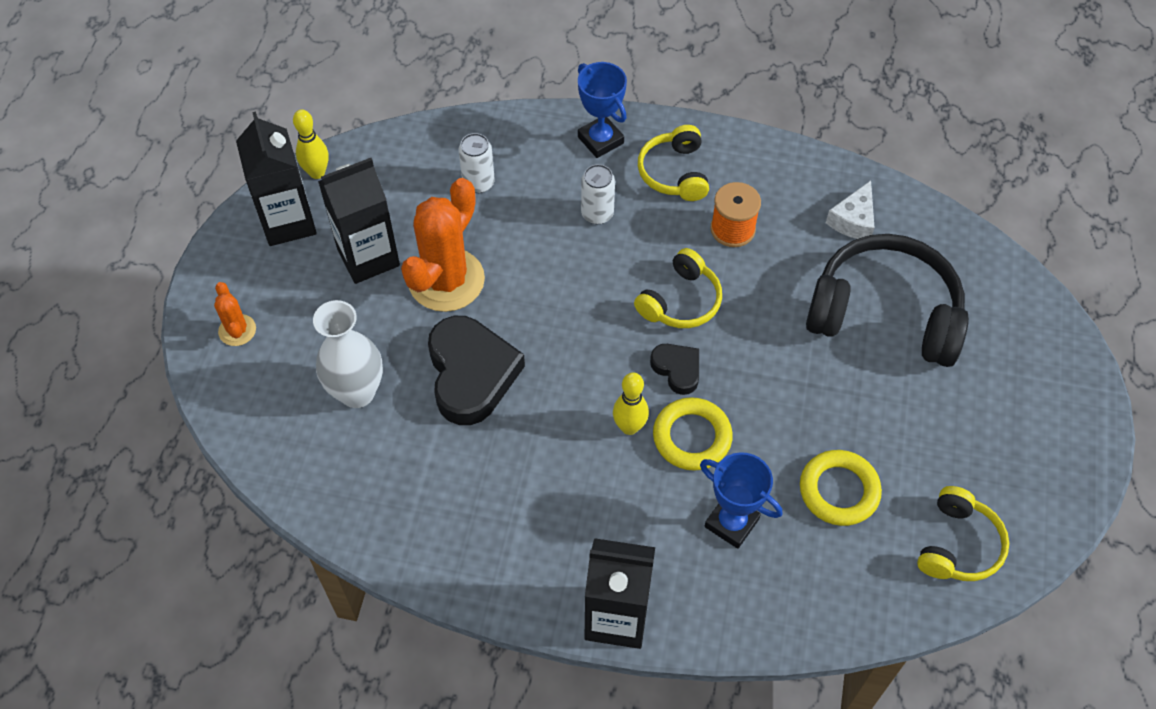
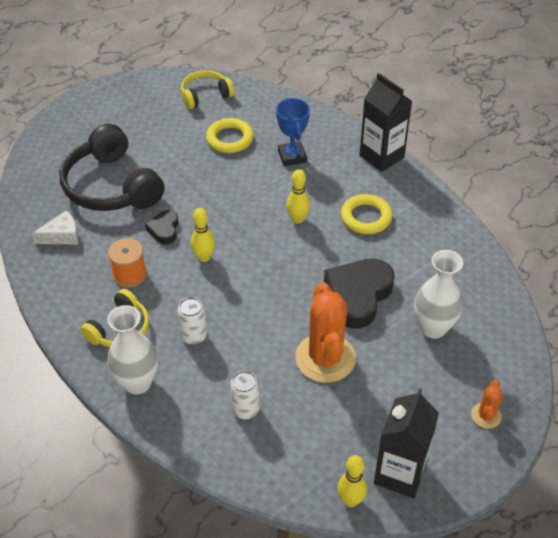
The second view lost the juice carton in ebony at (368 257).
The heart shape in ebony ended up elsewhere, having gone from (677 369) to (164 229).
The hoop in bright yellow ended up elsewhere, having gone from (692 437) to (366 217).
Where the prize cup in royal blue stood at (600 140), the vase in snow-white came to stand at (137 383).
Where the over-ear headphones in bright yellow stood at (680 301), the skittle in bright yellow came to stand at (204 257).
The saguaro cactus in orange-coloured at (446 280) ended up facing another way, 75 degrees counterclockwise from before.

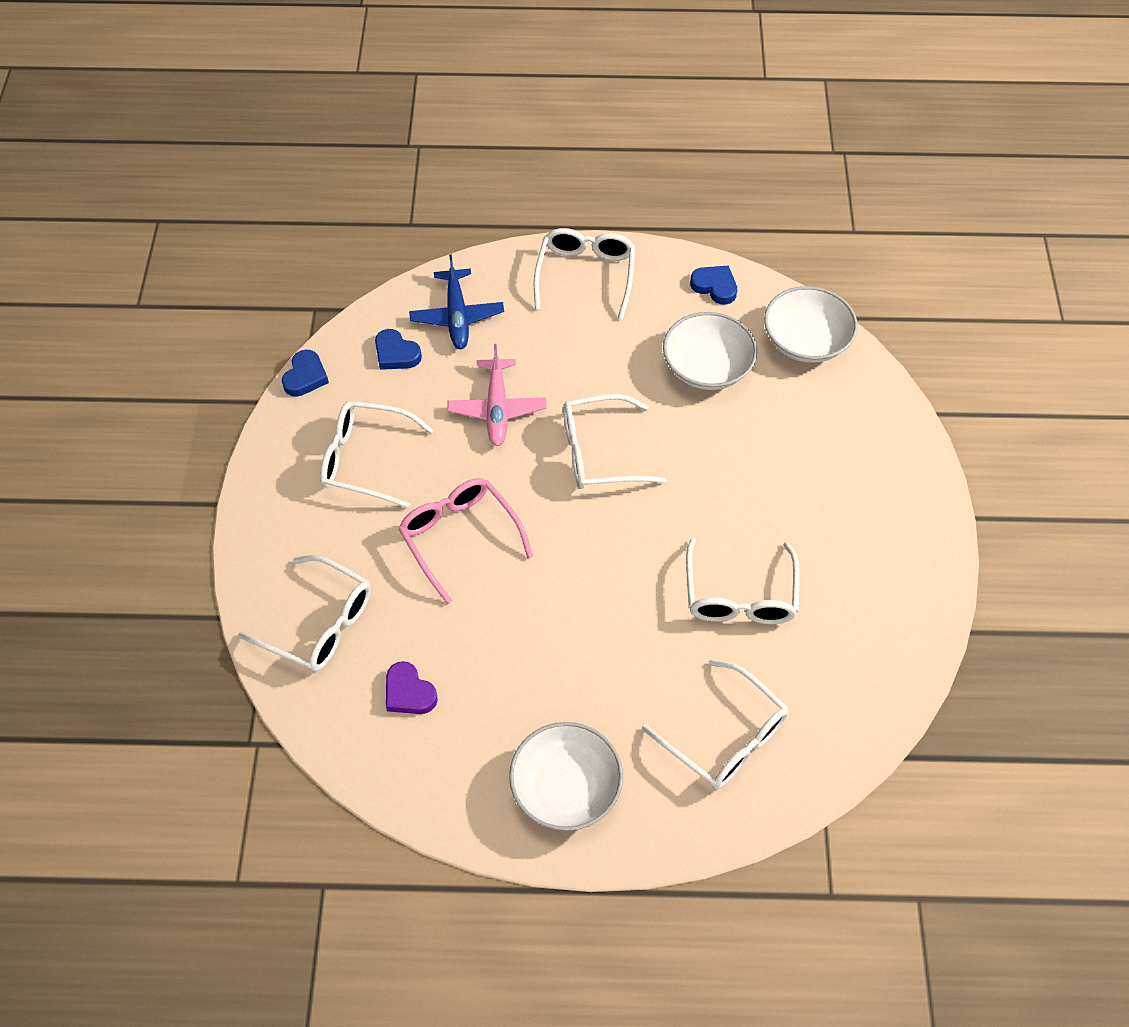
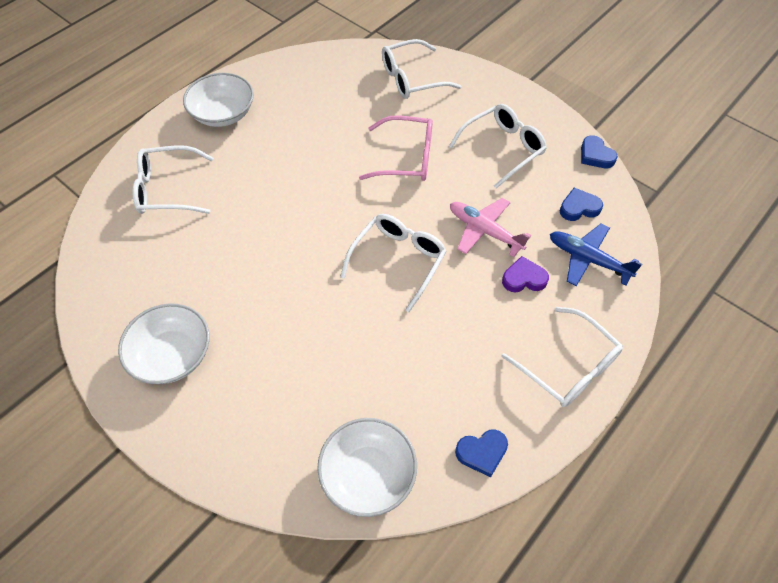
The second view lost the glasses in snow-white at (740 595).
The heart shape in violet ended up elsewhere, having gone from (409 692) to (524 278).
The serving bowl in snow-white ended up elsewhere, having gone from (707 367) to (172 355).

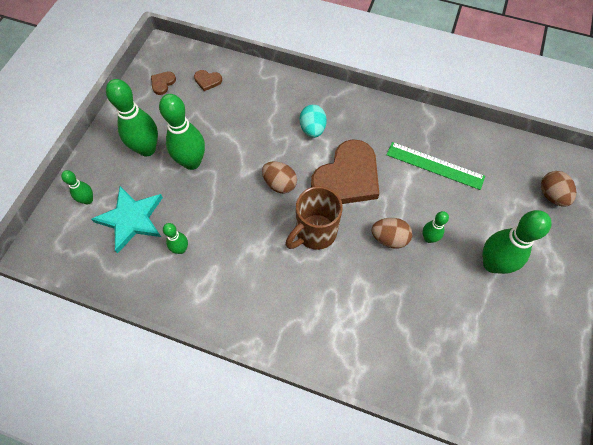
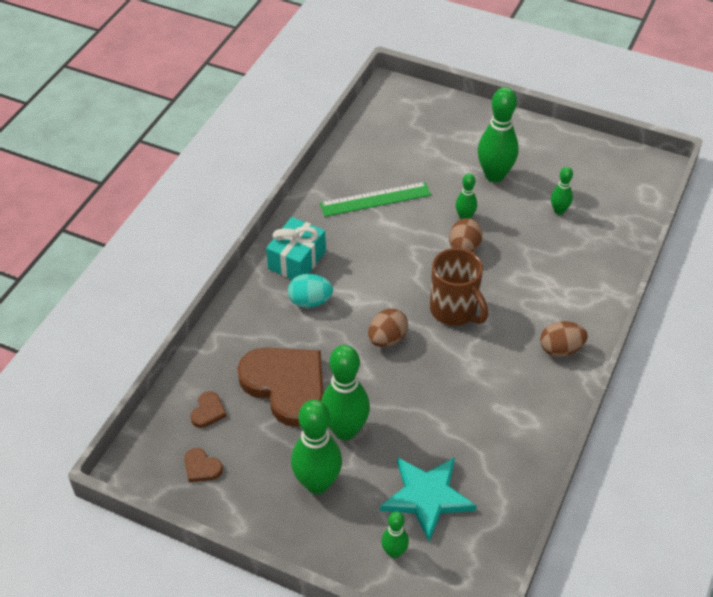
The second view gained the wrapped gift in teal at (297 260).
The skittle in green ended up elsewhere, having gone from (181 249) to (559 211).
The heart shape in russet ended up elsewhere, having gone from (347 177) to (286 386).
The egg shape in russet ended up elsewhere, having gone from (551 195) to (560 349).
The ruler in green at (435 165) ended up facing another way, 45 degrees clockwise from before.

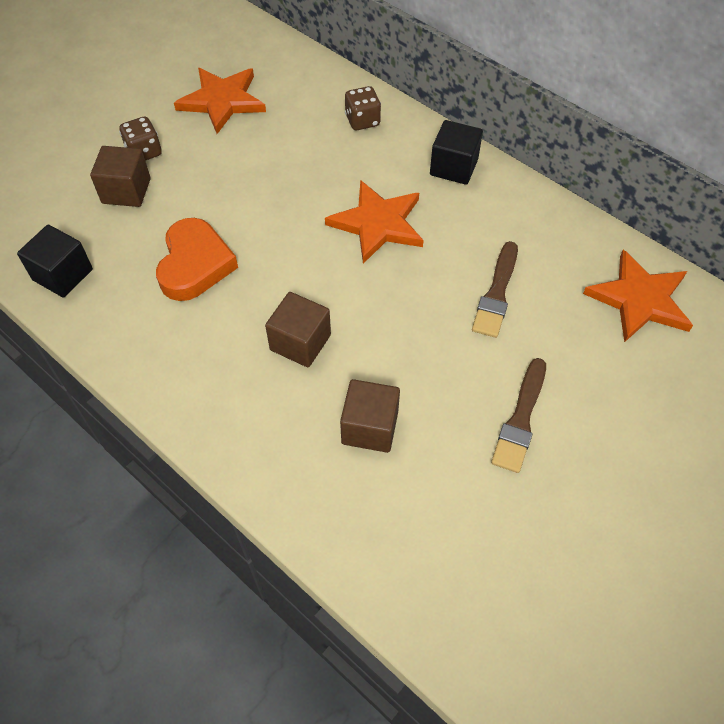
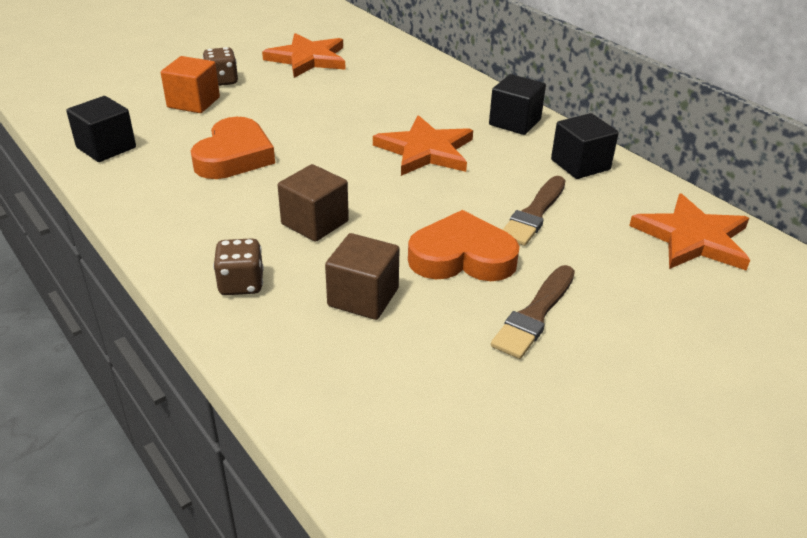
The second view gained the heart shape in orange-coloured at (462 257).
The second view gained the block in ebony at (580 165).
The game die in russet ended up elsewhere, having gone from (362 121) to (241 284).
What was the block in russet at (126 191) turned into the block in orange-coloured at (193 102).

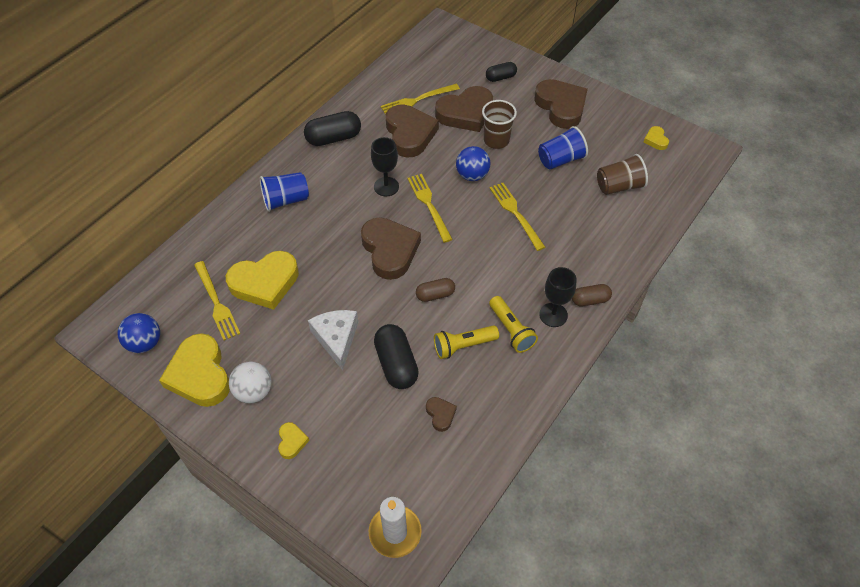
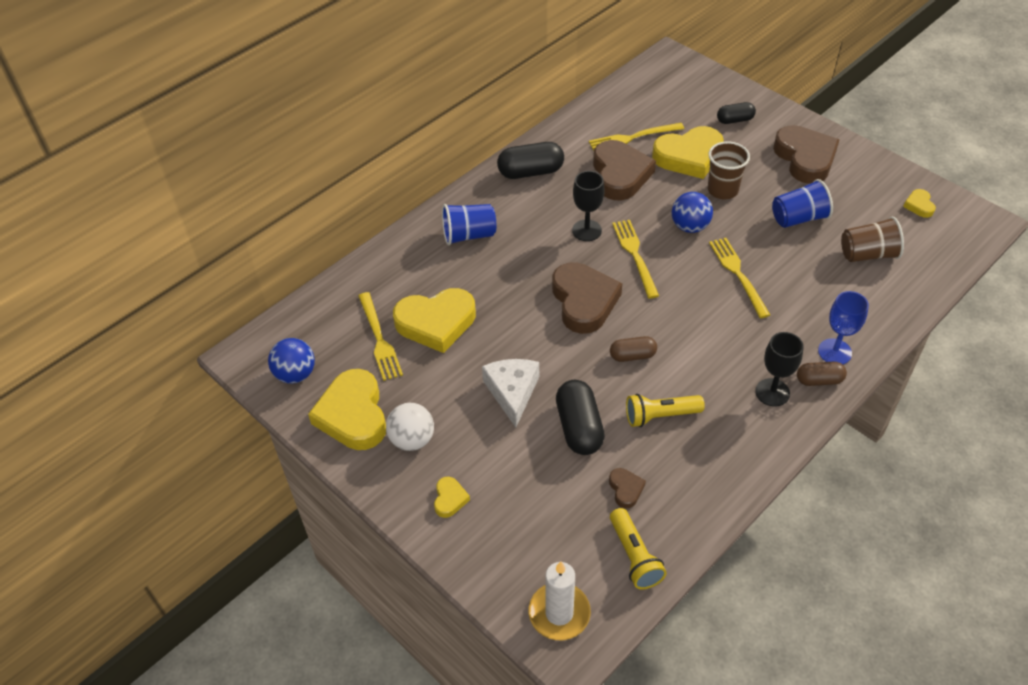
The second view gained the goblet in royal blue at (834 352).
The flashlight in bright yellow ended up elsewhere, having gone from (511 330) to (634 556).
What was the heart shape in russet at (465 113) turned into the heart shape in bright yellow at (689 157).

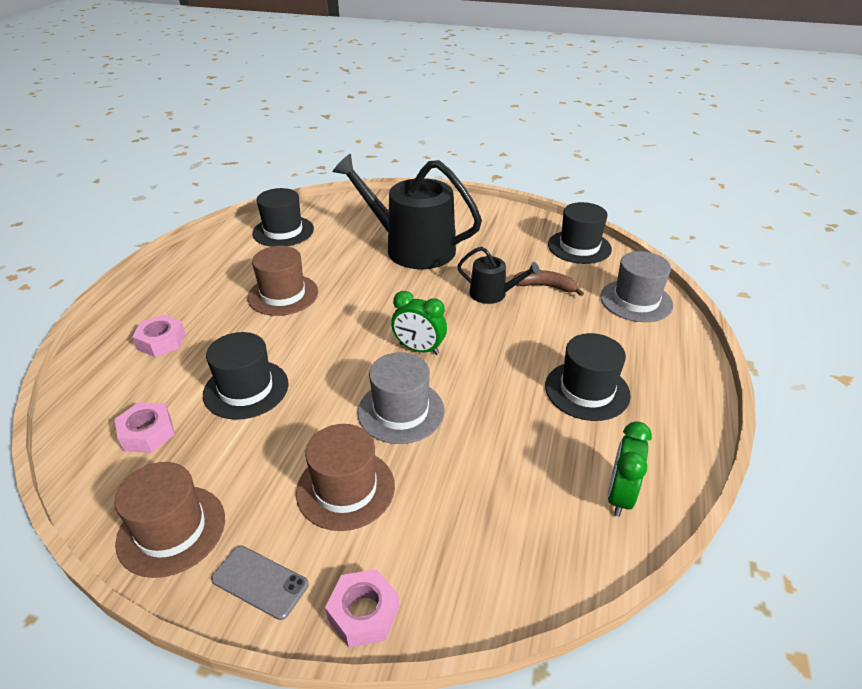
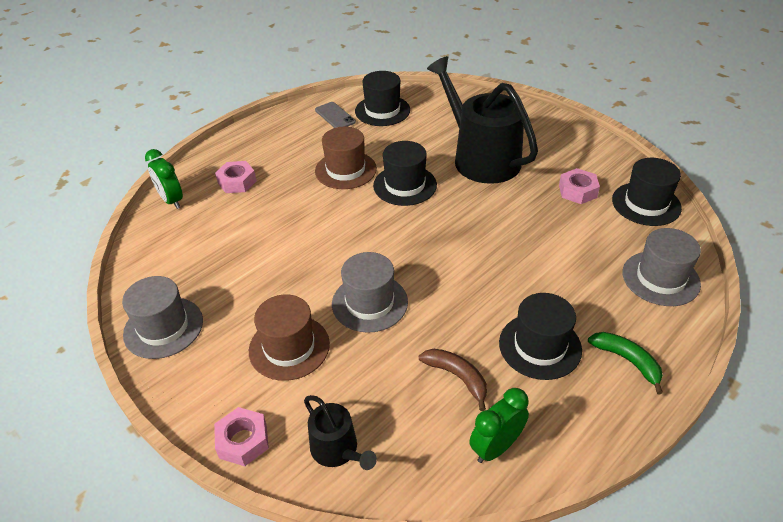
The second view gained the toy banana in green at (627 361).
The hexagon nut in pink ended up elsewhere, having gone from (147 433) to (577 191).
The tall hat in ebony ended up elsewhere, having gone from (246 389) to (405 185).
The phone in grey ended up elsewhere, having gone from (260 582) to (335 116).
The alarm clock in green ended up elsewhere, having gone from (419 349) to (171 200).
The watering pot in ebony ended up elsewhere, having gone from (492 294) to (338 450).
The toy banana in russet ended up elsewhere, having gone from (546 287) to (457 377).
What was the tall hat in russet at (171 530) turned into the tall hat in grey at (163 327).

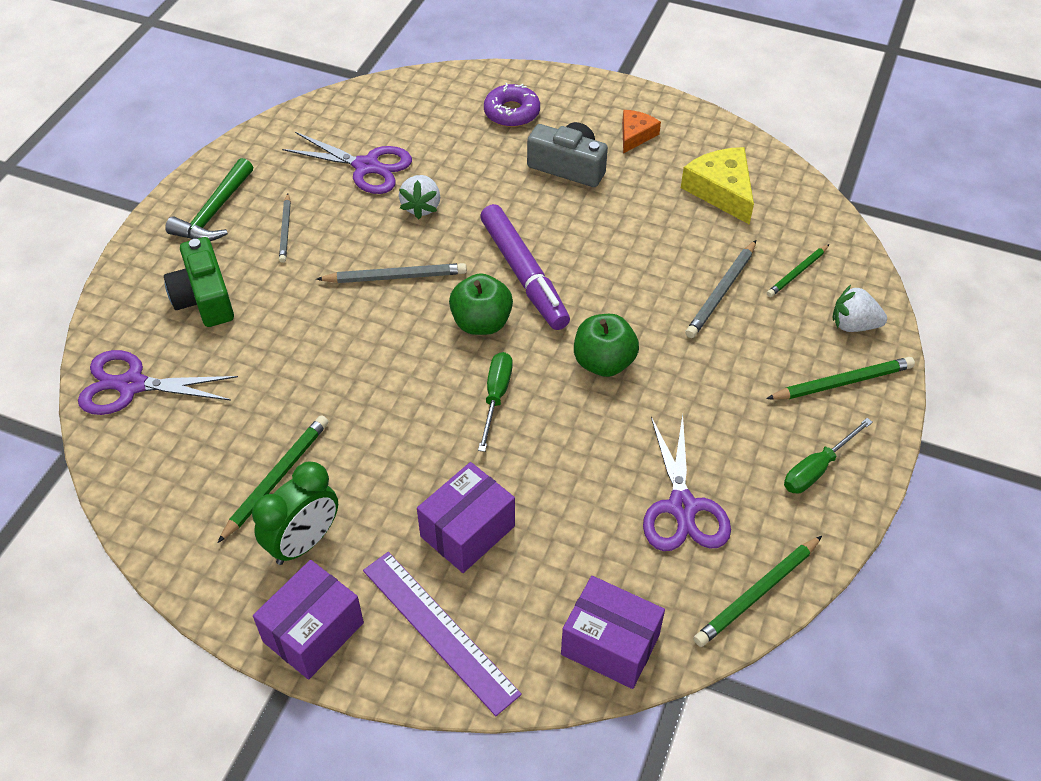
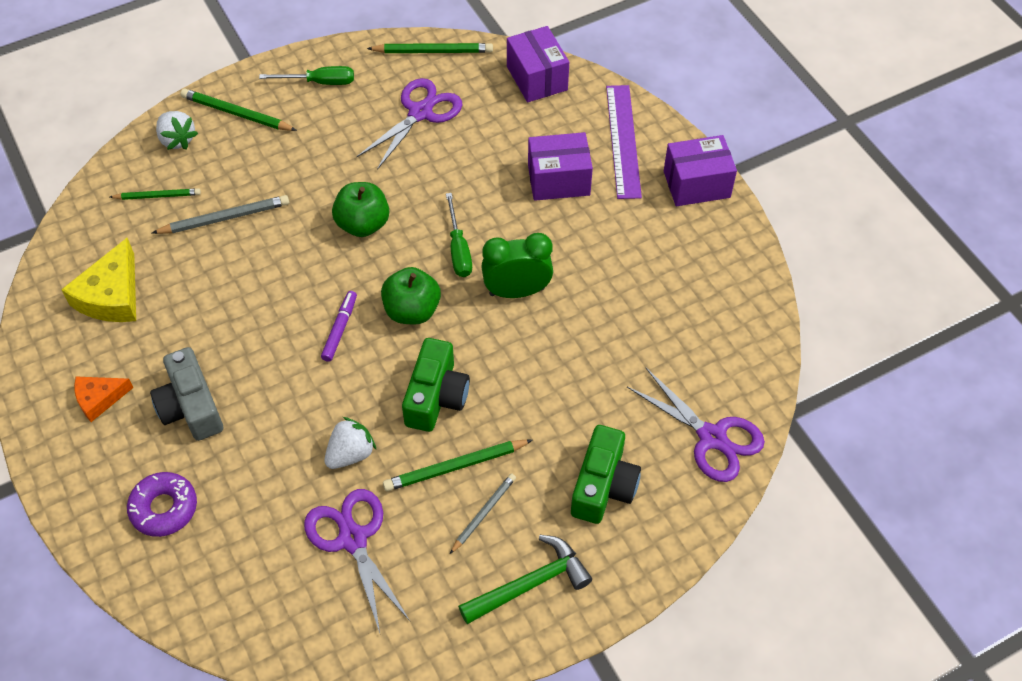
The wooden pencil in green ended up elsewhere, having gone from (276 478) to (455 467).
The alarm clock in green ended up elsewhere, having gone from (304 542) to (517 291).
Where the wooden pencil in grey stood at (395 277), the camera in green came to stand at (436 396).
The screwdriver in green at (496 397) ended up facing another way, 60 degrees counterclockwise from before.
The size of the marker pen in violet at (524 274) changed by a factor of 0.50.

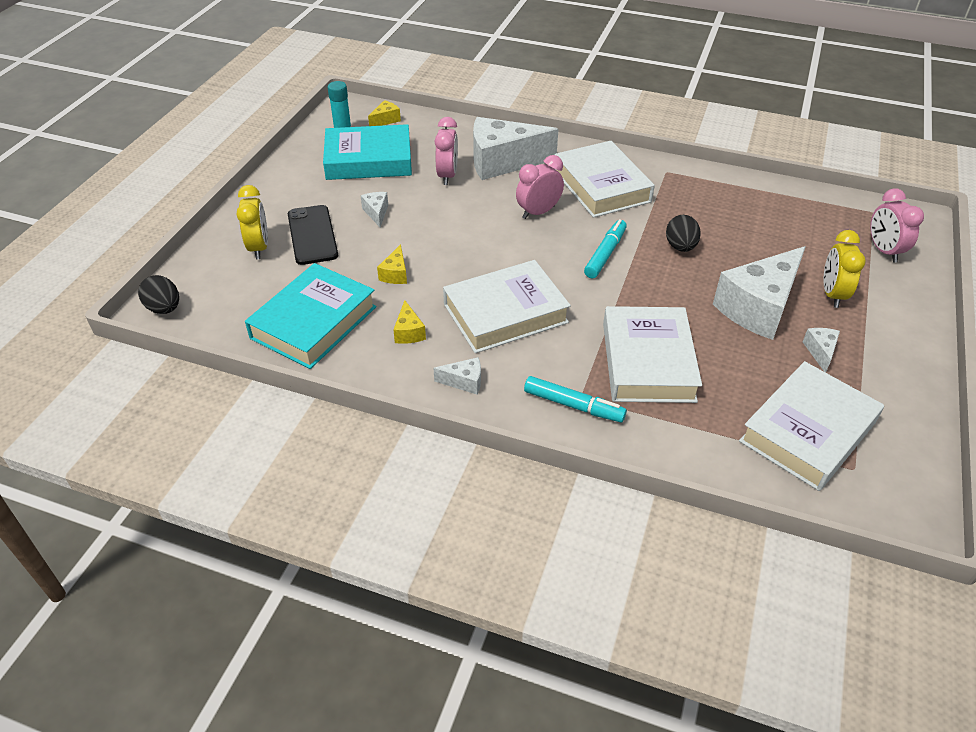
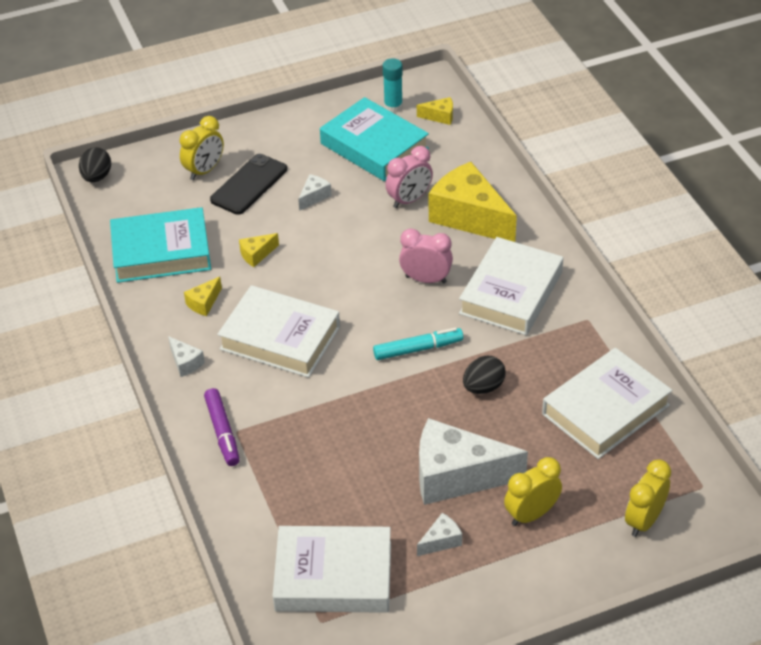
The hardcover in snow-white ended up elsewhere, having gone from (648 361) to (605 410).
What was the piece of cheese in snow-white at (502 162) turned into the piece of cheese in bright yellow at (469 217).
What was the marker pen in teal at (573 405) turned into the marker pen in violet at (222 432).
What was the alarm clock in pink at (883 251) turned into the alarm clock in bright yellow at (644 520).

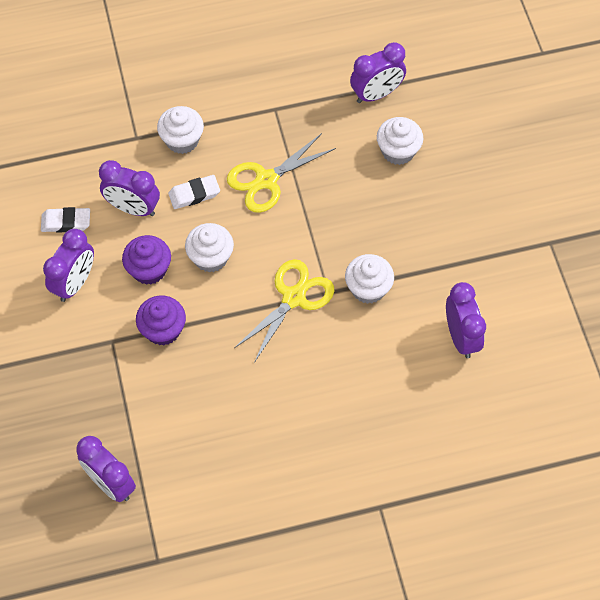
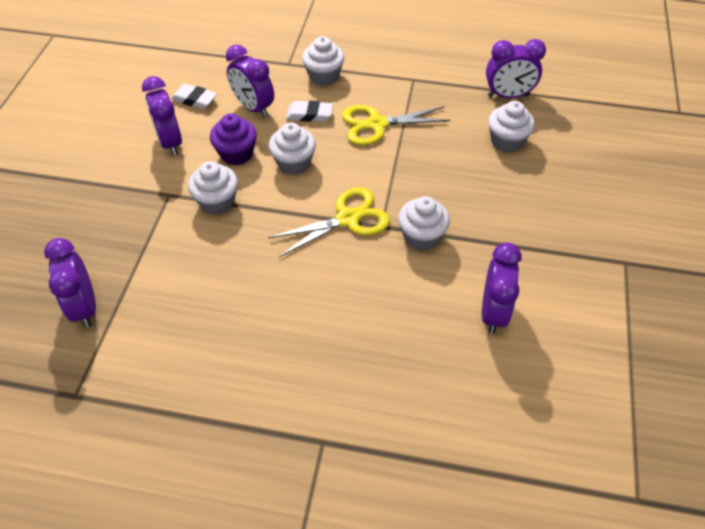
What was the muffin in violet at (163 330) turned into the muffin in snow-white at (217 202).
The alarm clock in violet at (75 283) ended up facing another way, 105 degrees clockwise from before.

